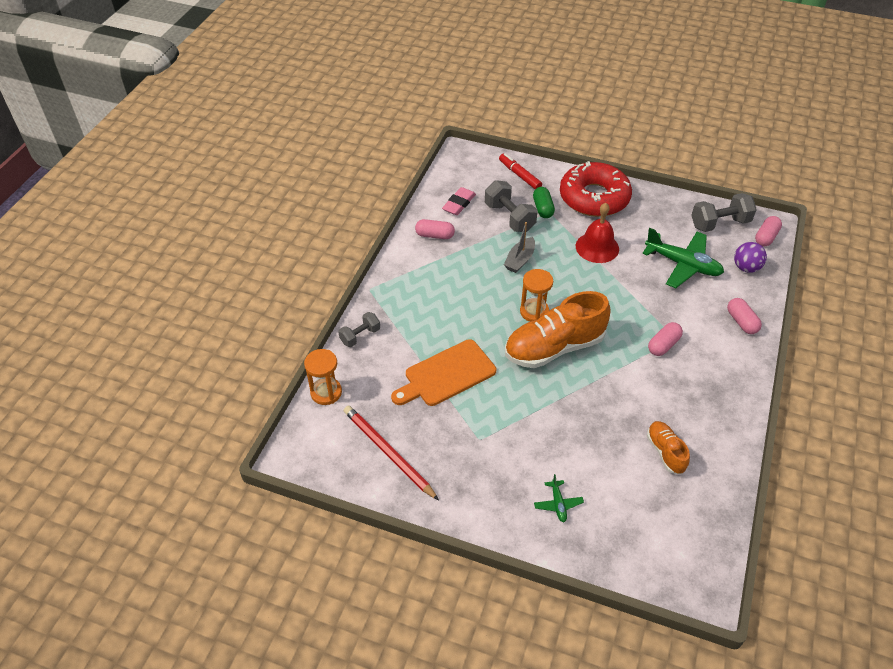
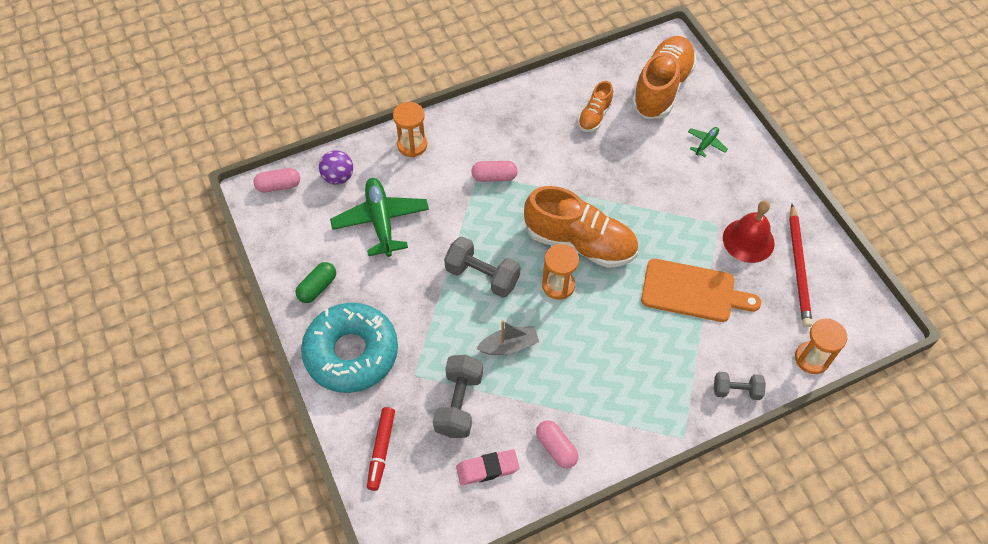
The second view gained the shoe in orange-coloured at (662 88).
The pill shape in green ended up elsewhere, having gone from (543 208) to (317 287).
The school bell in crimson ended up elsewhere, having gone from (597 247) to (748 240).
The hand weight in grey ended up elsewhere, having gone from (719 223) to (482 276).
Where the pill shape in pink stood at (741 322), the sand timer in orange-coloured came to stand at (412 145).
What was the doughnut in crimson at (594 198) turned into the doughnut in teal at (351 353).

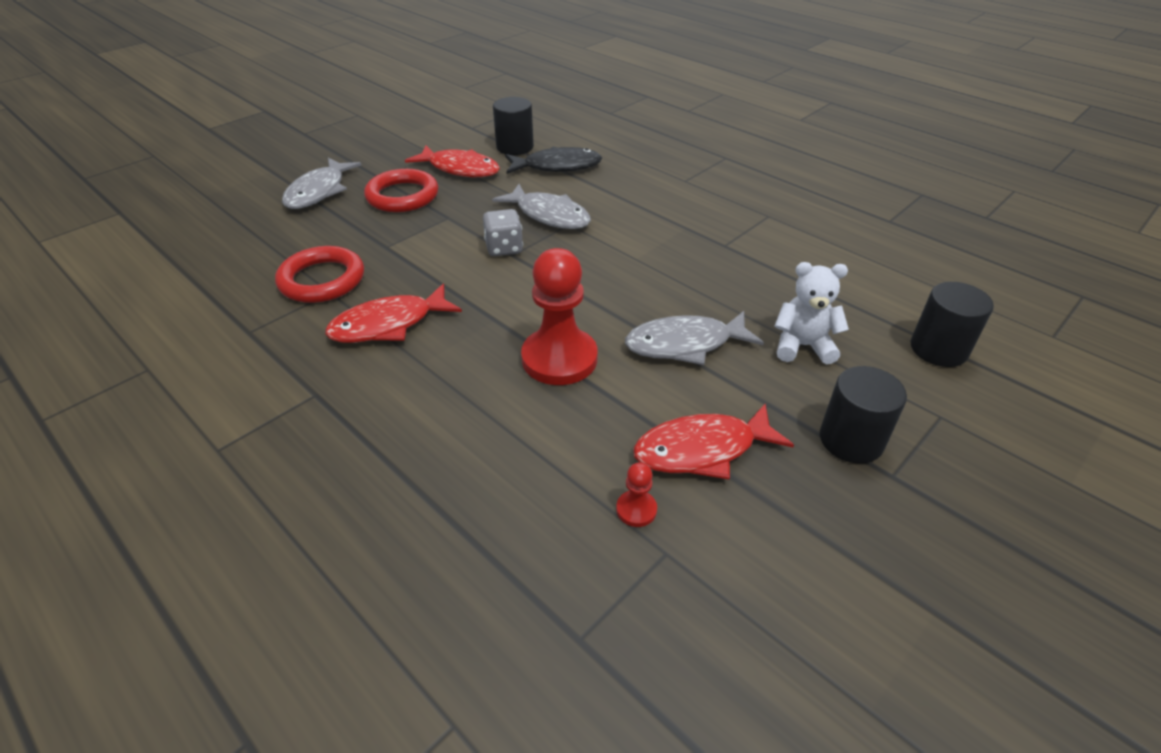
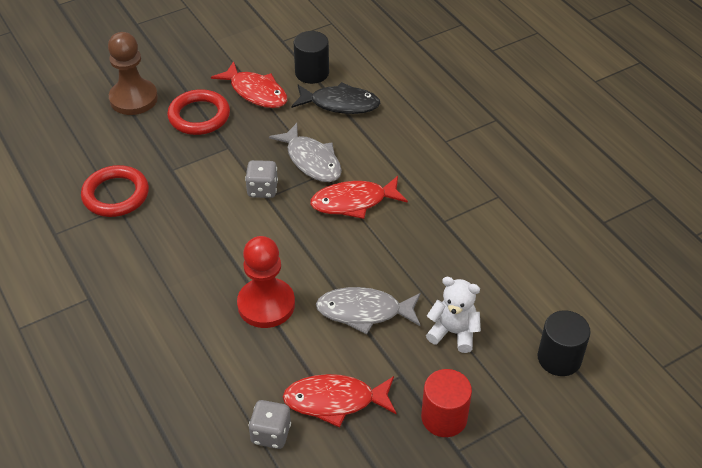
The fish in crimson ended up elsewhere, having gone from (388 324) to (353 202).
Where the fish in grey stood at (319 192), the game pawn in russet came to stand at (133 99).
Where the game pawn in crimson stood at (636 510), the game die in grey came to stand at (271 433).
What was the solid cylinder in ebony at (851 440) turned into the solid cylinder in crimson at (444 418).

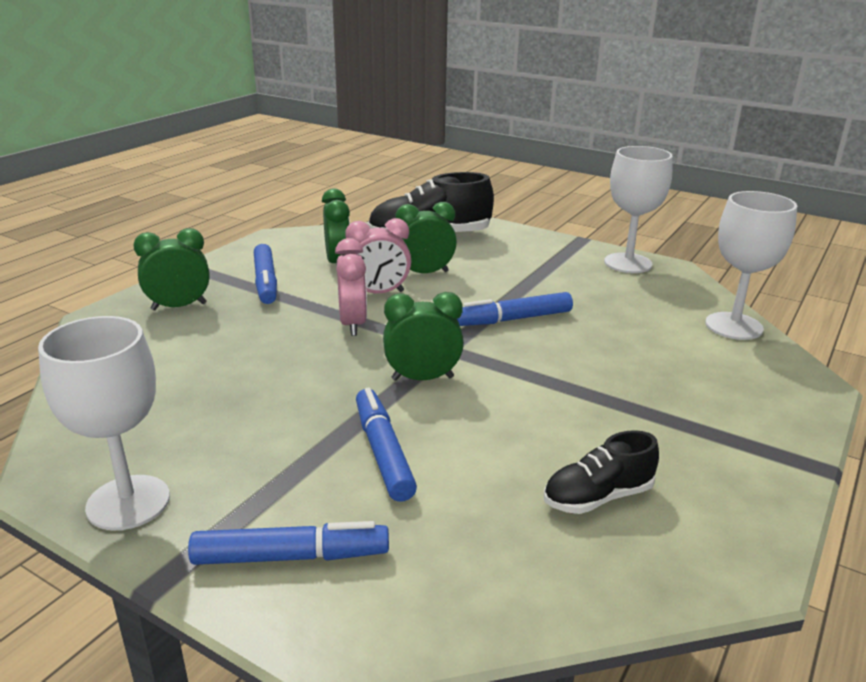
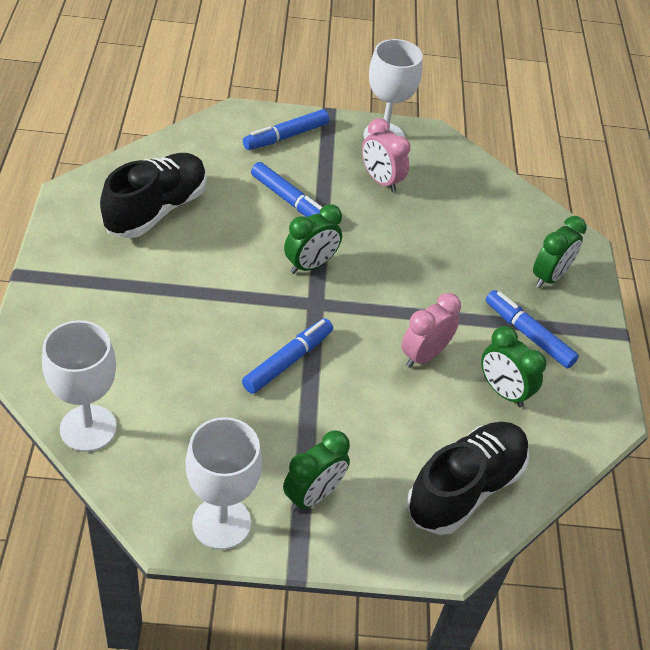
The alarm clock in pink ended up elsewhere, having gone from (353 324) to (381 181).
The alarm clock in green ended up elsewhere, having gone from (424 273) to (313 495).
The size of the shoe in ebony at (598 497) changed by a factor of 1.78.

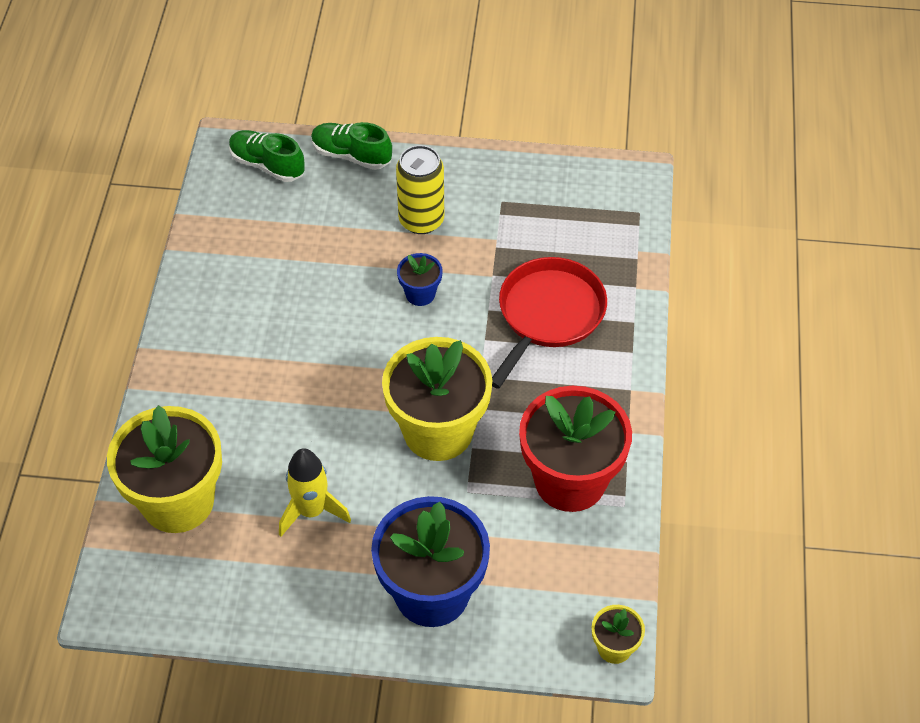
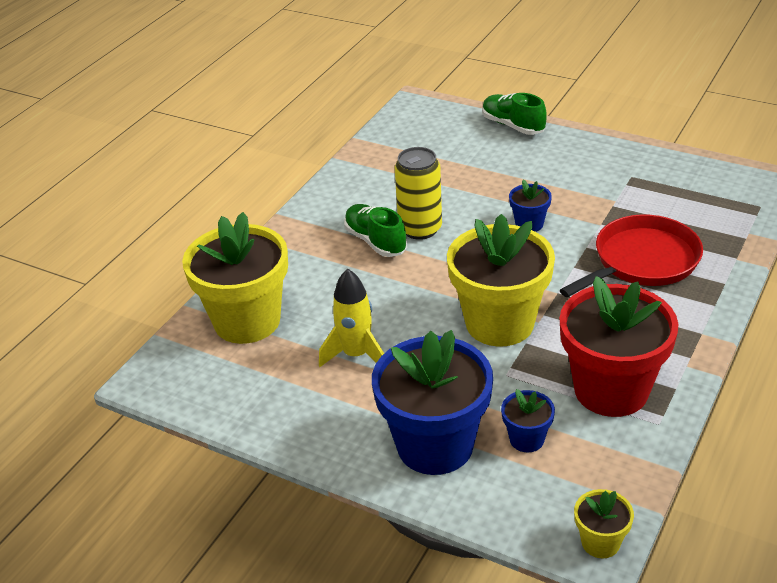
The second view gained the plant pot in royal blue at (526 439).
The shoe in green ended up elsewhere, having gone from (267 165) to (375 241).
The can in bright yellow ended up elsewhere, having gone from (421 220) to (420 229).

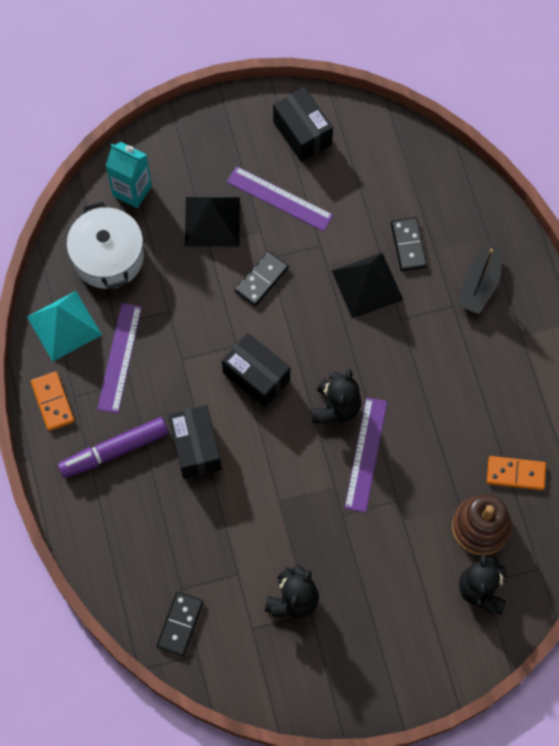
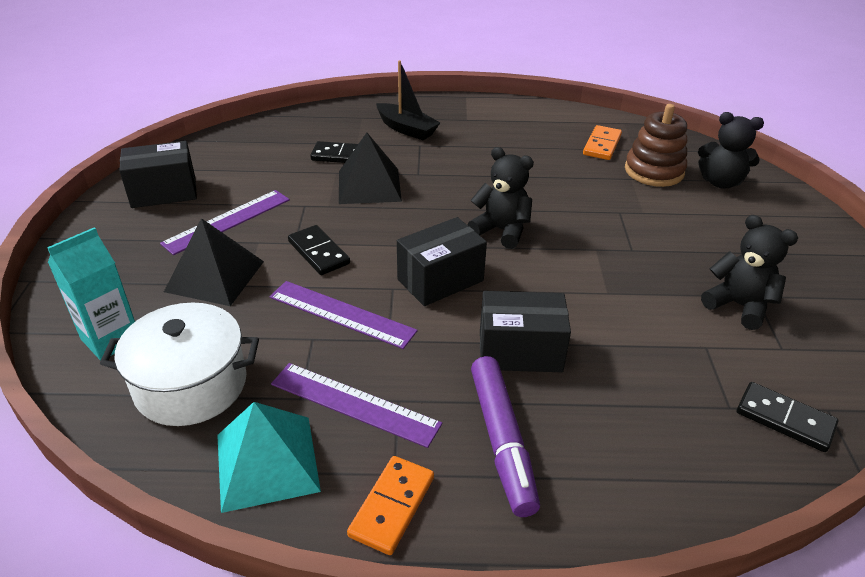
The ruler in violet ended up elsewhere, having gone from (366 454) to (342 314).
The domino piece in orange-coloured at (52 402) ended up facing another way, 60 degrees counterclockwise from before.

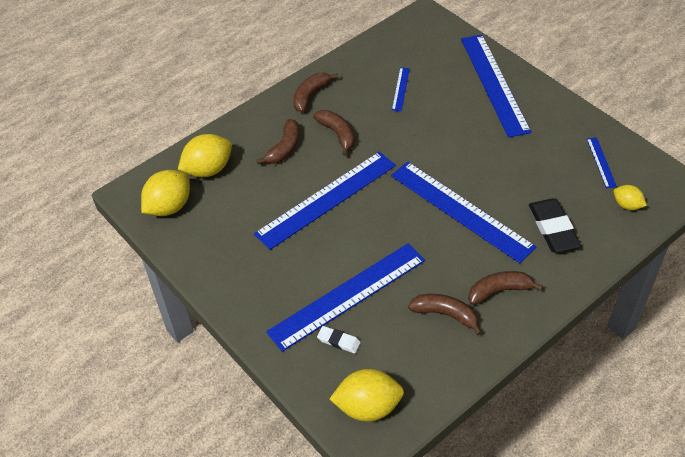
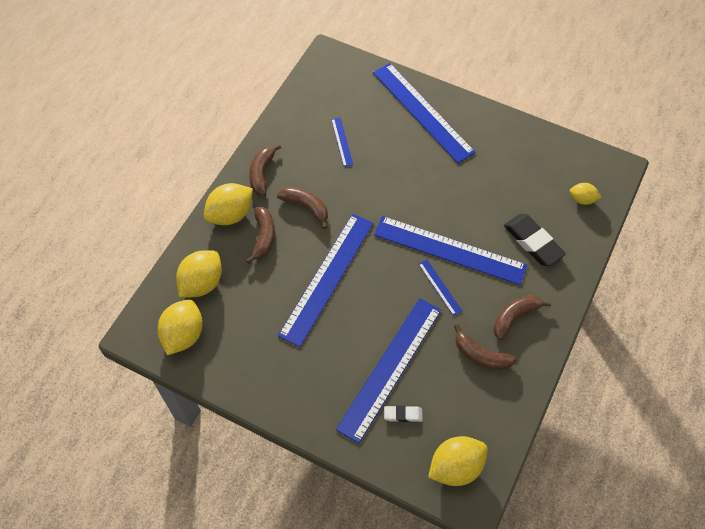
The second view gained the lemon in bright yellow at (231 214).
The ruler in royal blue ended up elsewhere, having gone from (601 162) to (440 287).
The toy banana in russet at (445 314) ended up facing another way, 150 degrees counterclockwise from before.

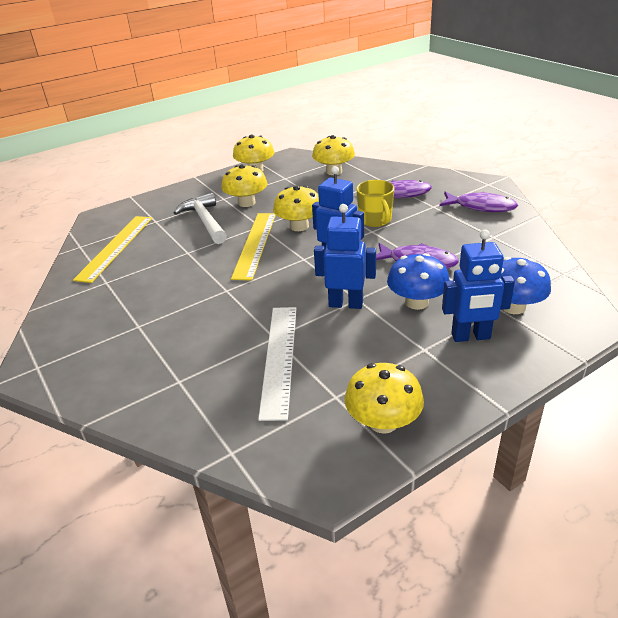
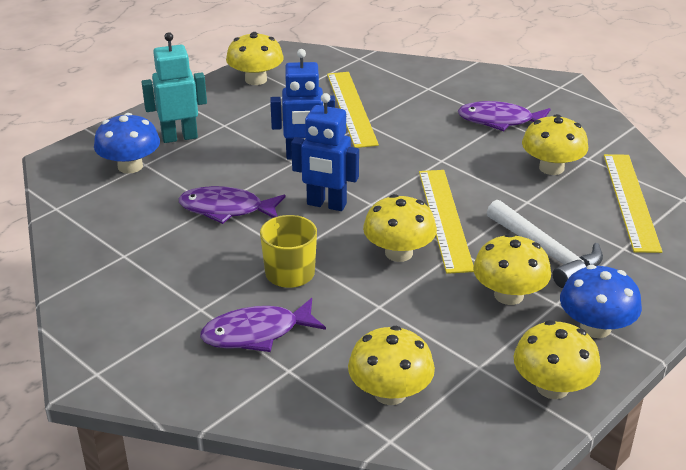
The second view gained the fungus in bright yellow at (551 168).
The fungus in royal blue ended up elsewhere, having gone from (416 302) to (595 327).
The fish in violet ended up elsewhere, having gone from (481 207) to (500 121).
What was the ruler in snow-white at (279 358) turned into the ruler in bright yellow at (351 108).
What was the robot figure in royal blue at (471 337) turned into the robot figure in teal at (179 137).

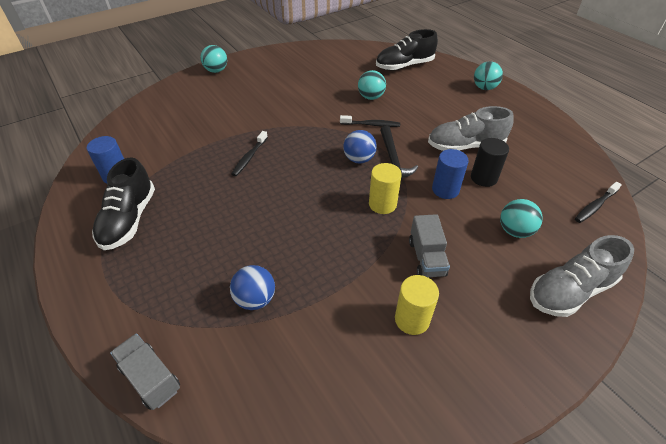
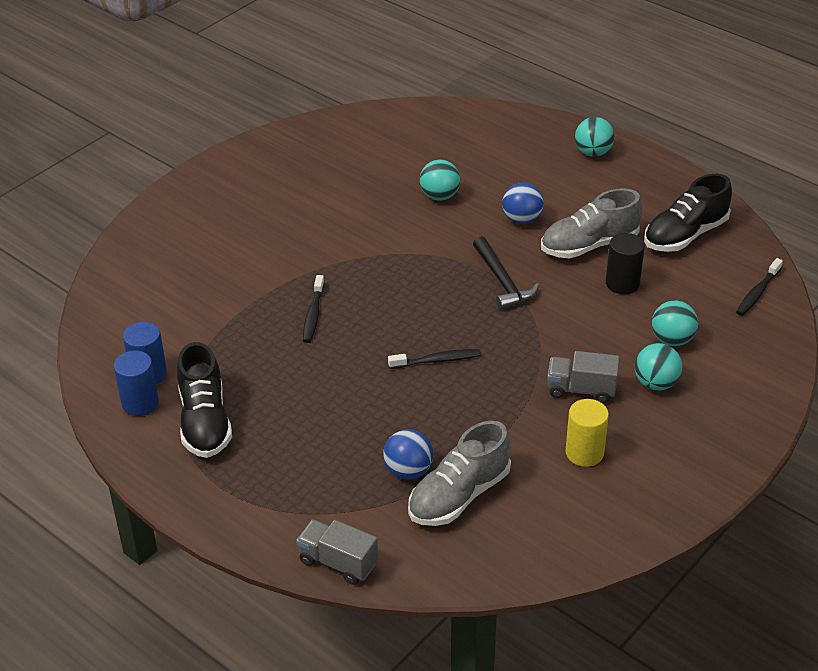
The second view lost the solid cylinder in bright yellow at (382 204).
The sphere in teal ended up elsewhere, having gone from (216 71) to (656 383).
The tooth brush in ebony ended up elsewhere, having gone from (371 125) to (437 360).
The sphere in royal blue ended up elsewhere, having gone from (359 159) to (522 219).
The shoe in ebony ended up elsewhere, having gone from (404 66) to (685 235).
The solid cylinder in royal blue ended up elsewhere, having gone from (445 190) to (140 403).
The shoe in grey ended up elsewhere, having gone from (570 291) to (459 495).
The lorry in grey at (426 258) ended up facing another way, 120 degrees clockwise from before.

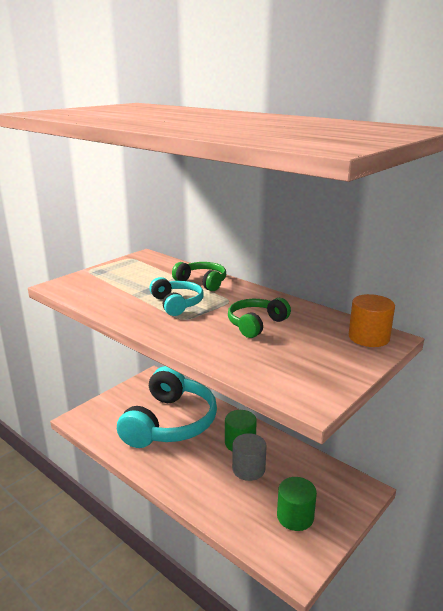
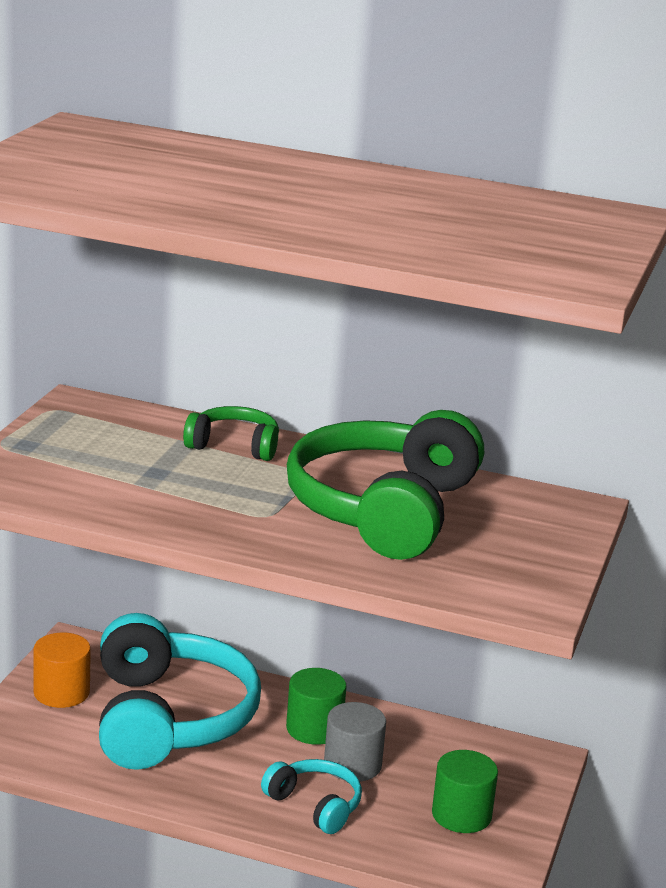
The over-ear headphones in teal ended up elsewhere, having gone from (177 304) to (315 805).
The solid cylinder in orange-coloured ended up elsewhere, having gone from (368 337) to (61 692).
The size of the over-ear headphones in green at (256 324) changed by a factor of 2.11.

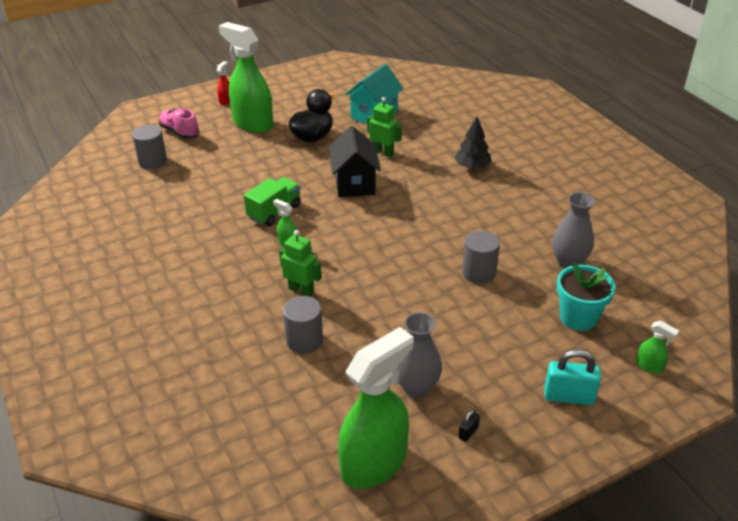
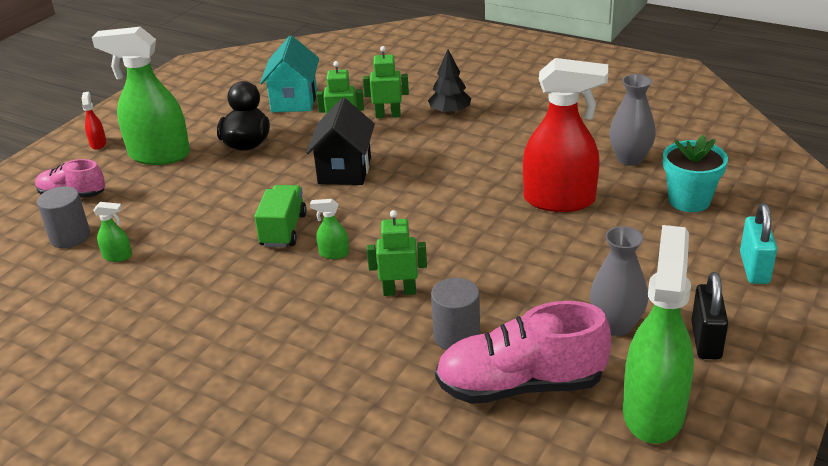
The second view gained the robot figure in green at (388 115).
The second view gained the shoe in pink at (520 385).
The spray bottle in green ended up elsewhere, having gone from (649 366) to (118 256).
Where the solid cylinder in grey stood at (479 272), the spray bottle in crimson came to stand at (560 200).
The house in ebony at (354 184) ended up facing another way, 45 degrees clockwise from before.
The padlock in teal at (568 397) ended up facing another way, 60 degrees counterclockwise from before.
The size of the padlock in ebony at (468 433) changed by a factor of 2.12.

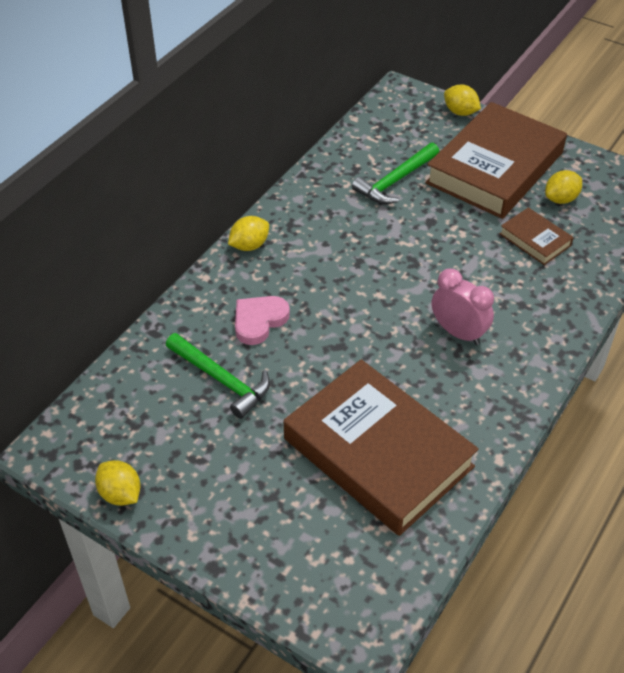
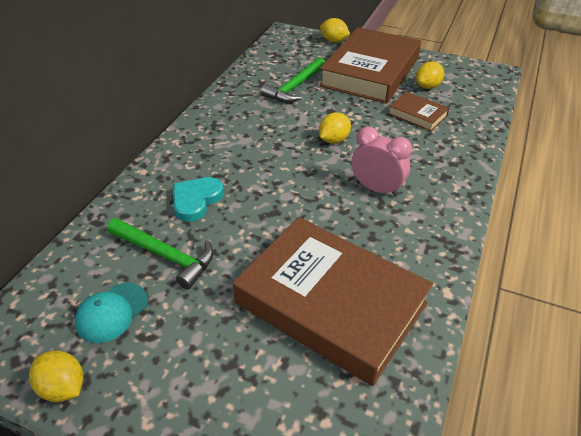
The second view gained the cap in teal at (112 312).
The lemon in bright yellow ended up elsewhere, having gone from (249 245) to (333 140).
What was the heart shape in pink at (259 321) turned into the heart shape in teal at (196 200).

